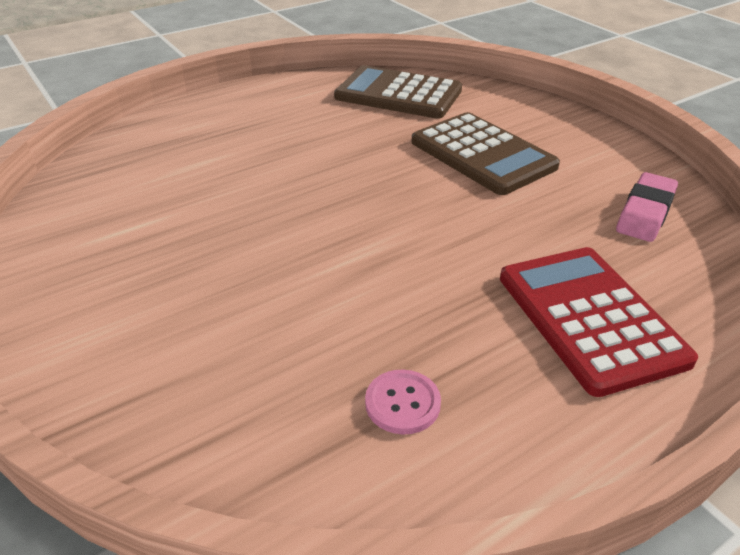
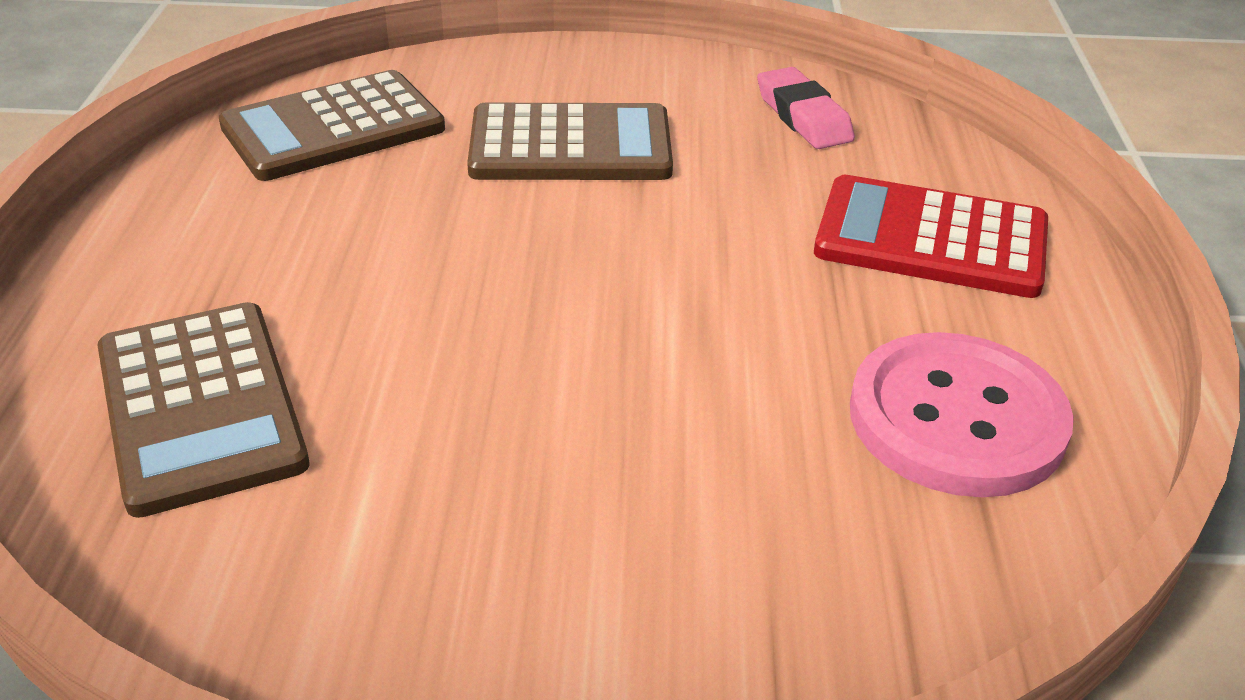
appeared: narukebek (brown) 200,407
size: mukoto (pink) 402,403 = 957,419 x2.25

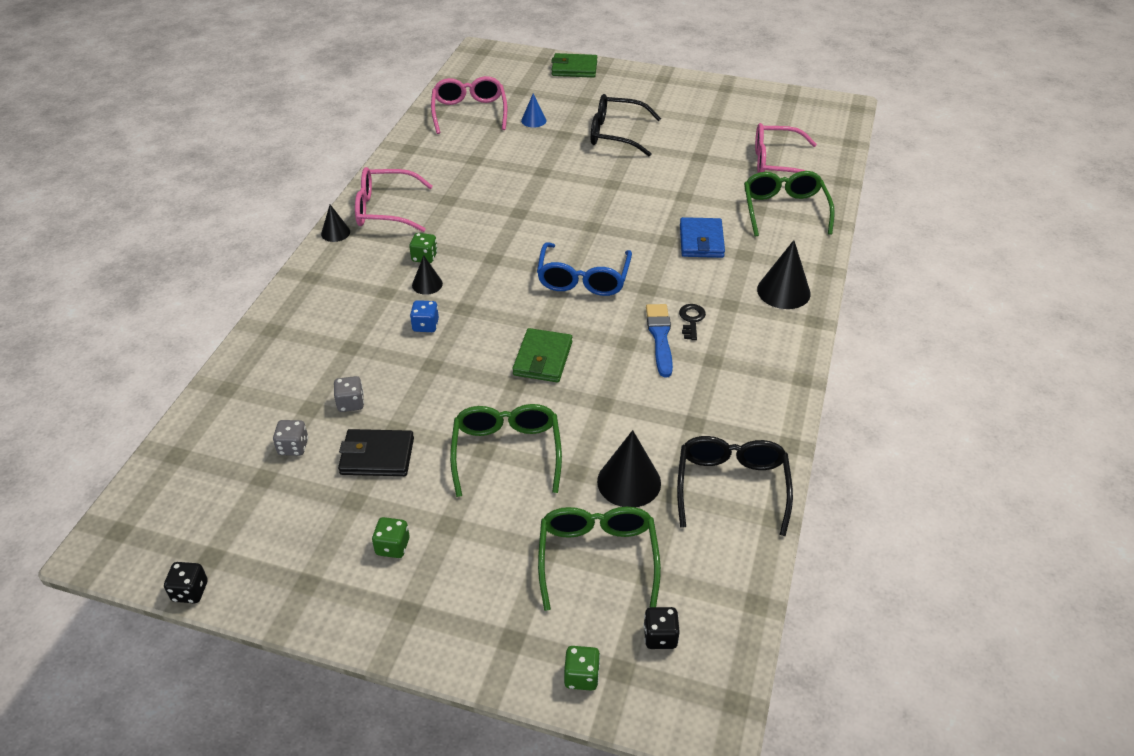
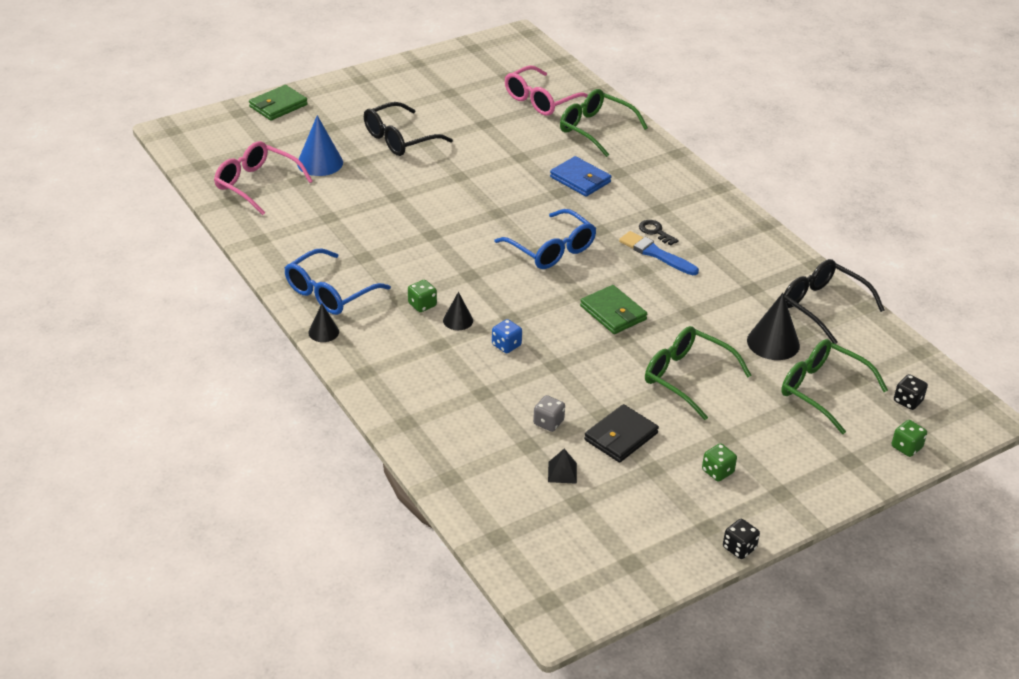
missing: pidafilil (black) 783,291
relocated: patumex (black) 190,591 to 739,548
exchanged: patumex (grey) 293,447 to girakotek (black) 562,472
colour: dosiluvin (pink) 385,209 to dosiluvin (blue) 329,293
size: pidafilil (blue) 533,120 = 320,163 x1.72

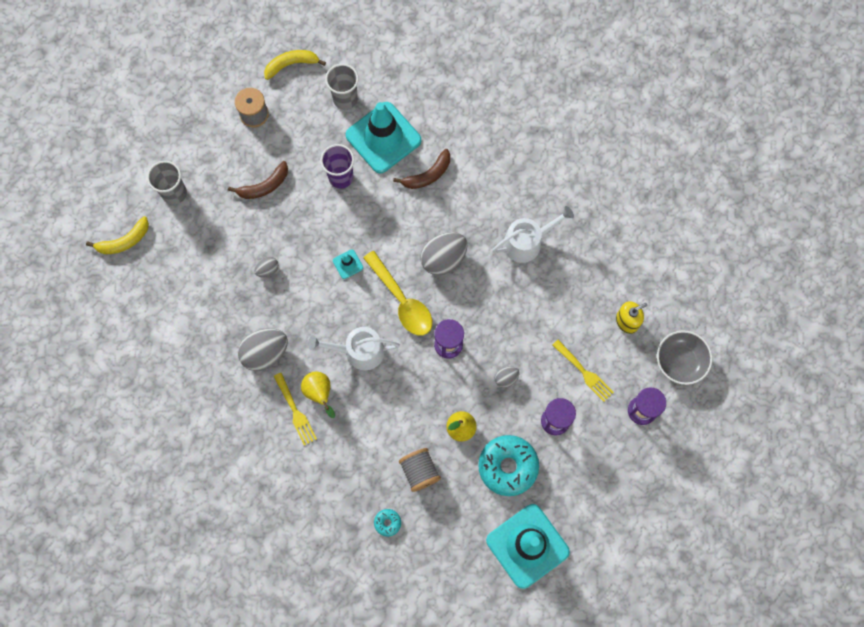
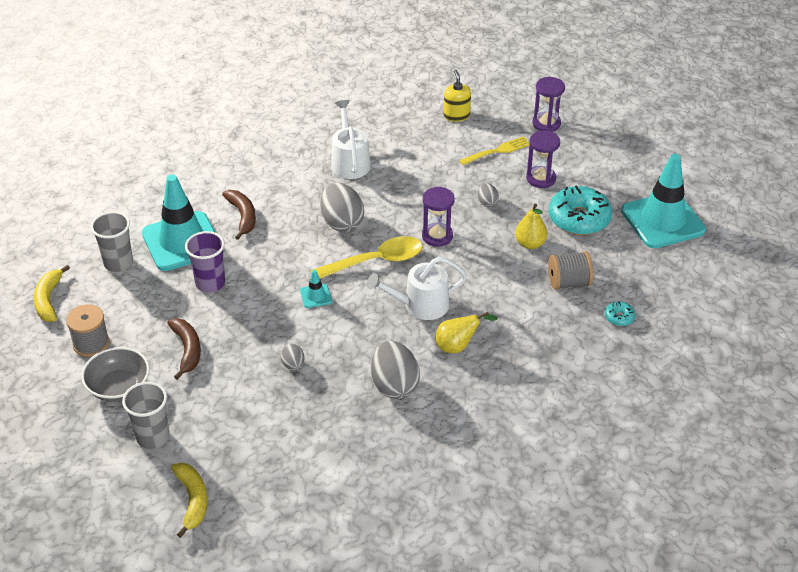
missing: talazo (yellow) 295,411
relocated: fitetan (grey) 680,361 to 119,387
spun: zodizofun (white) 359,351 = 420,305 60 degrees clockwise

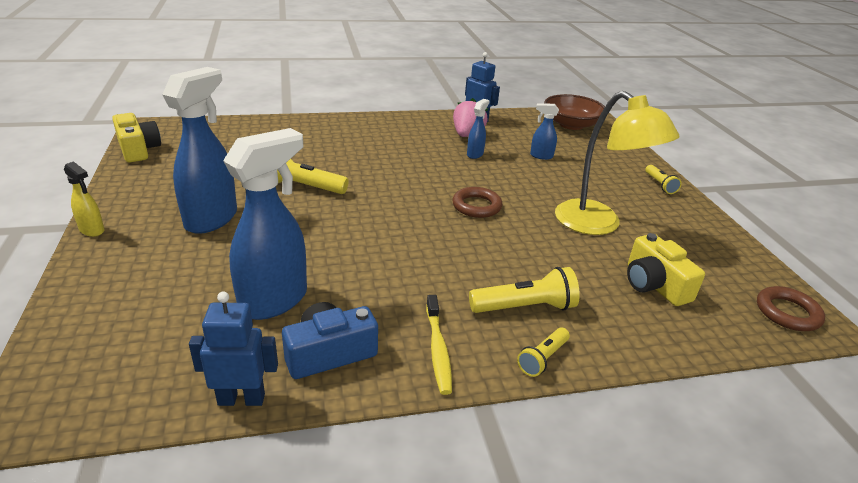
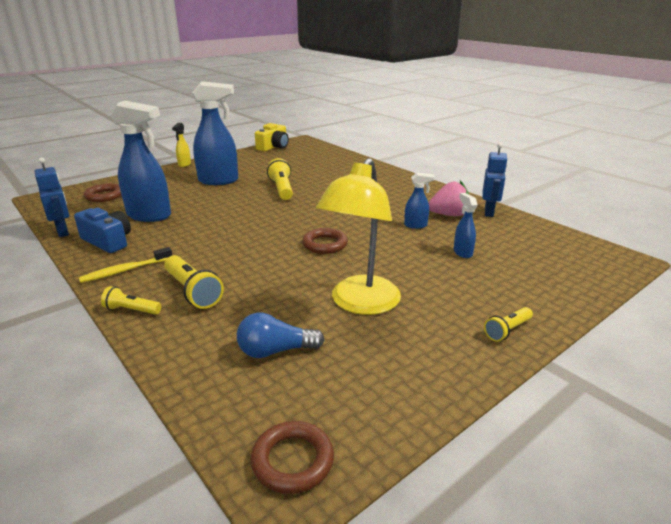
missing: fitetan (brown) 571,124
appeared: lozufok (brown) 104,196
exchanged: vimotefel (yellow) 654,285 to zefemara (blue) 275,351

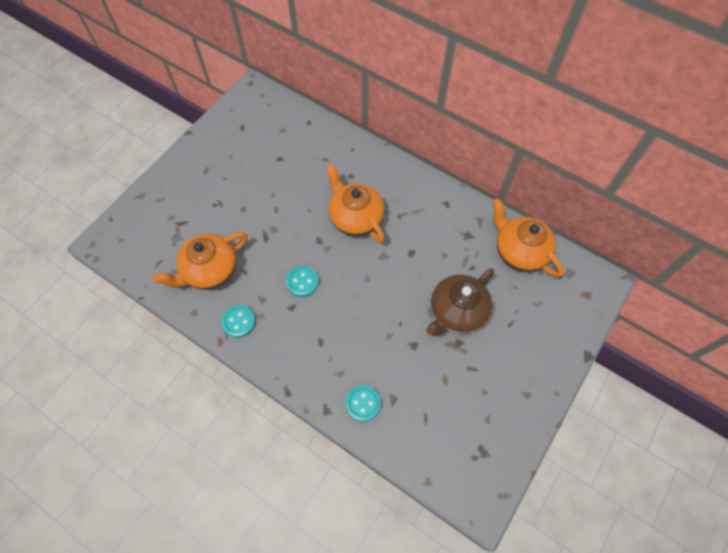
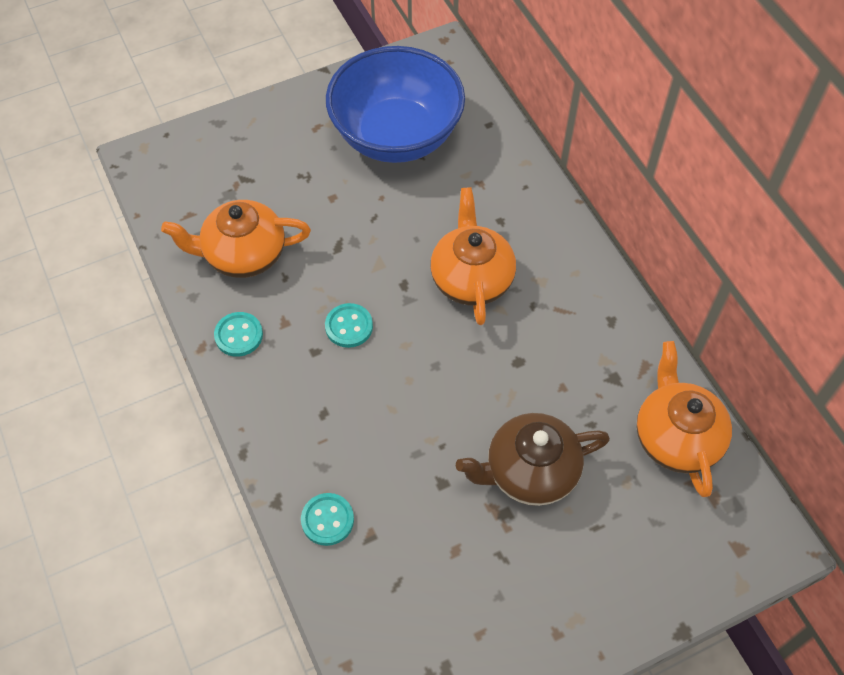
appeared: fitetan (blue) 396,136

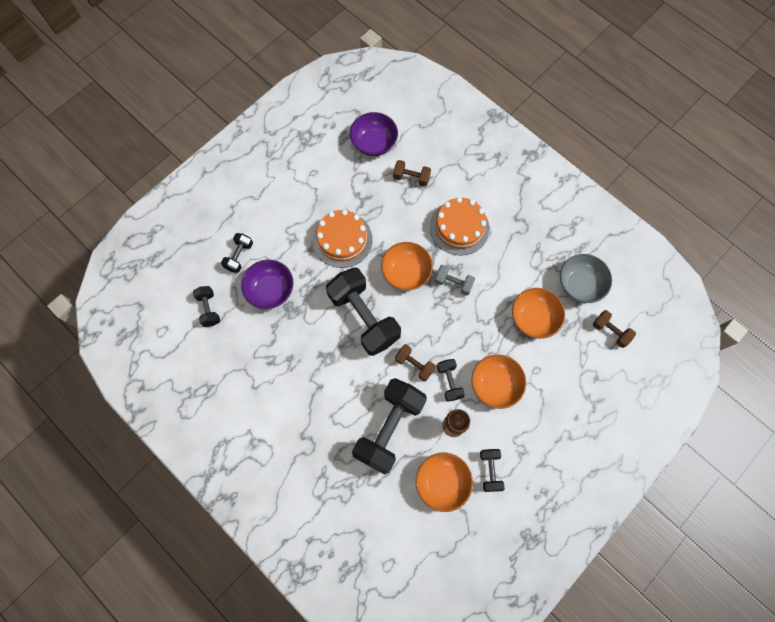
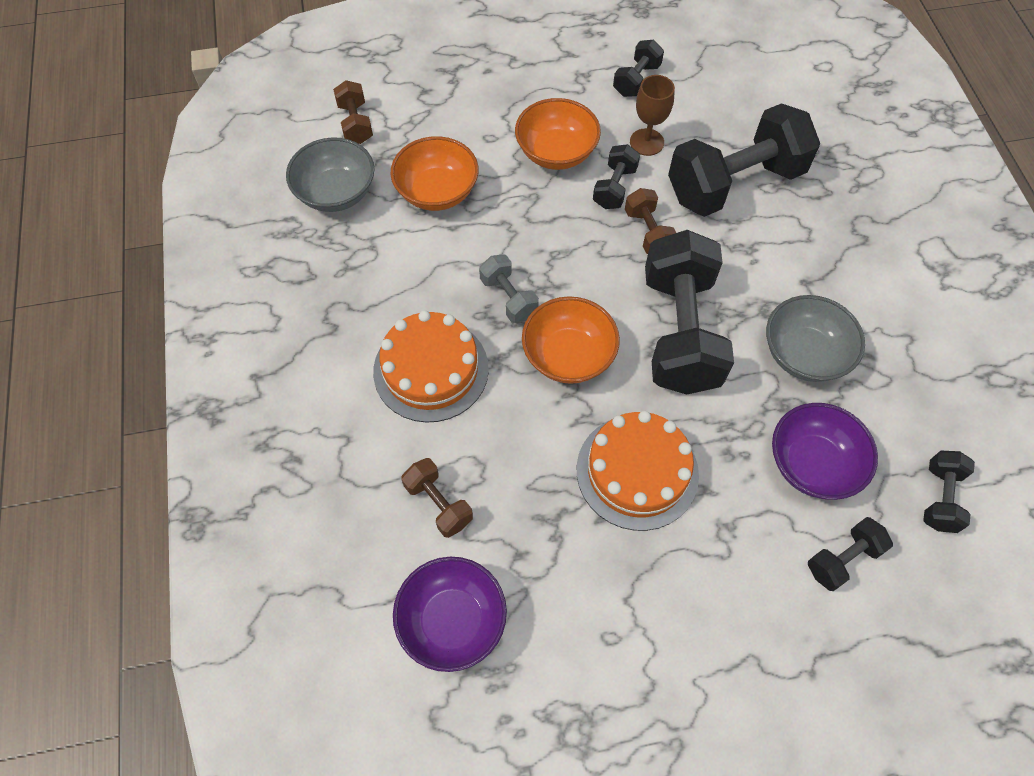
missing: fitetan (orange) 442,482
appeared: fitetan (grey) 804,354

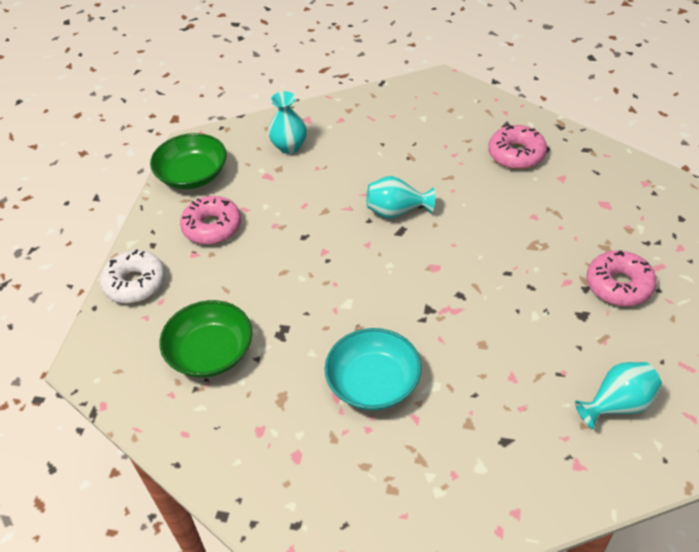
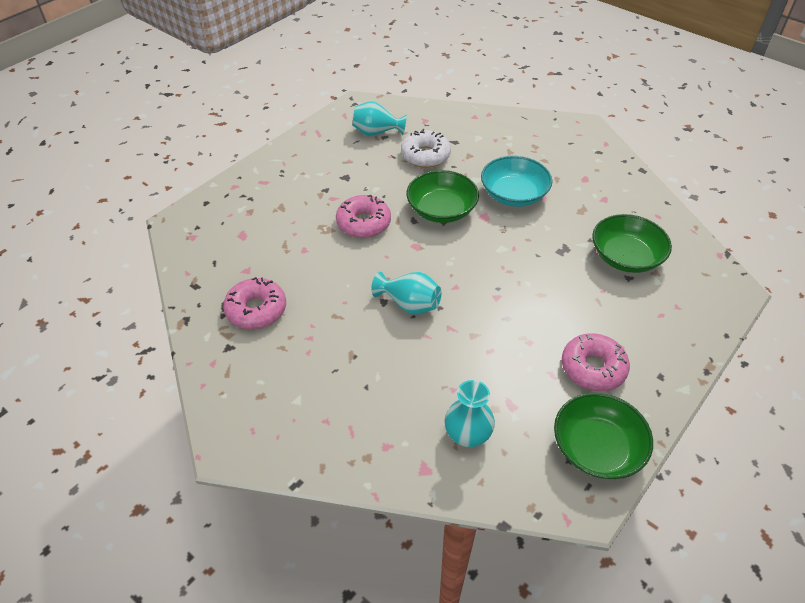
appeared: fitetan (green) 441,210
relocated: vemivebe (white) 135,283 to 425,155; vemivebe (pink) 619,285 to 363,223

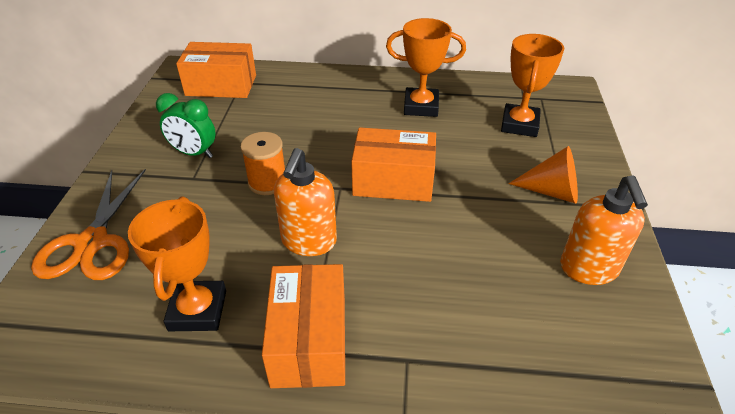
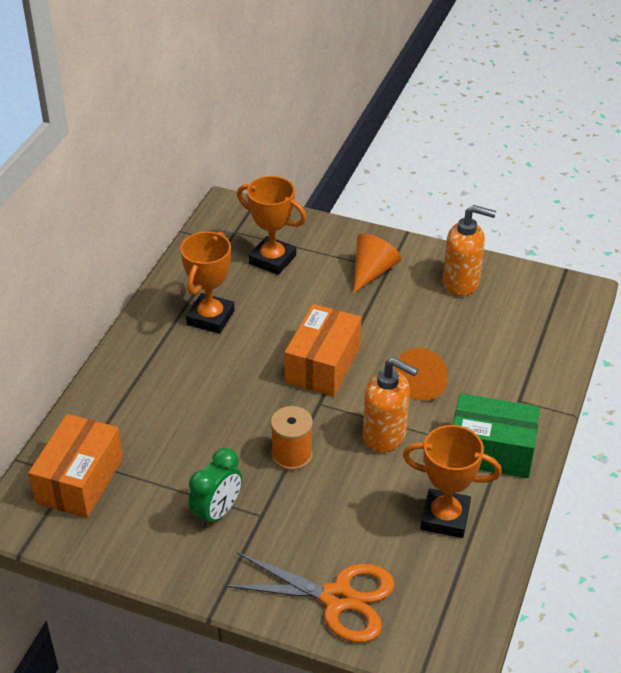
appeared: pidafilil (orange) 424,383
colour: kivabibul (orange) 309,340 to kivabibul (green) 491,450

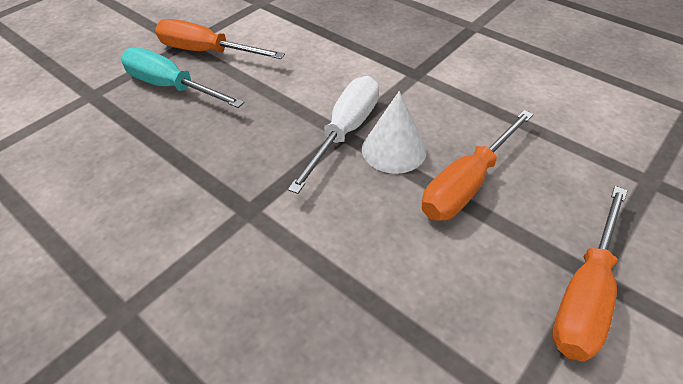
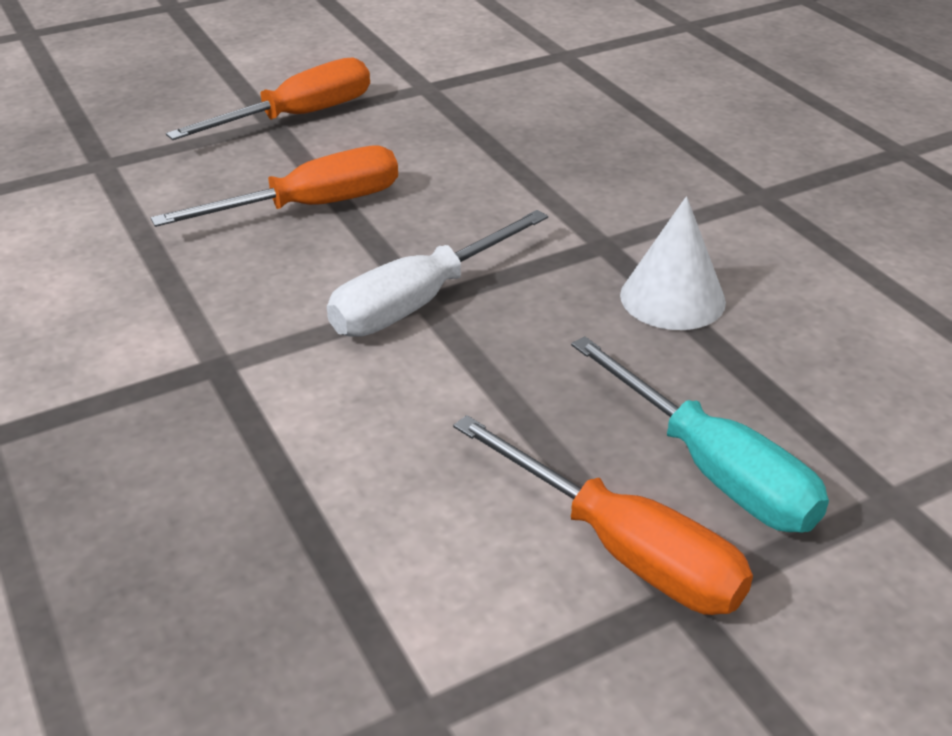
relocated: pidafilil (white) 394,149 to 672,298

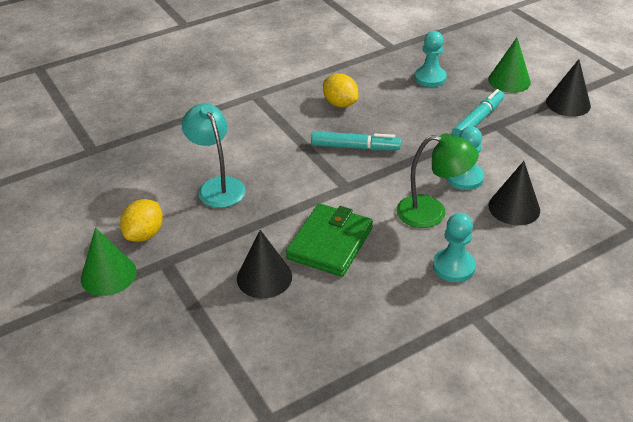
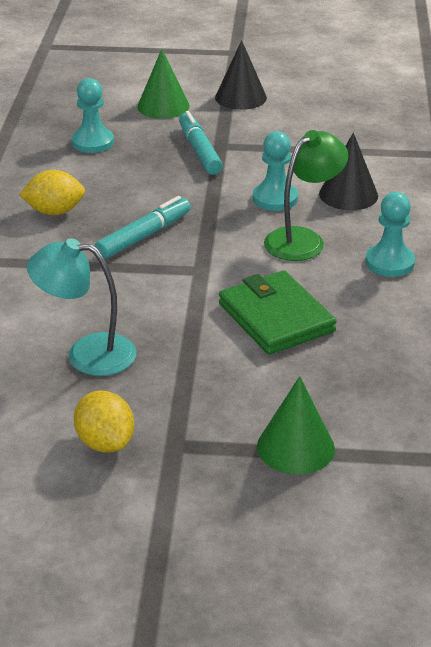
missing: pidafilil (black) 264,277
relocated: pidafilil (green) 108,275 to 295,447

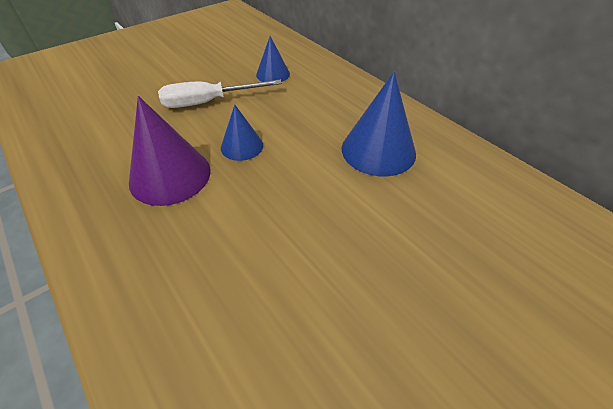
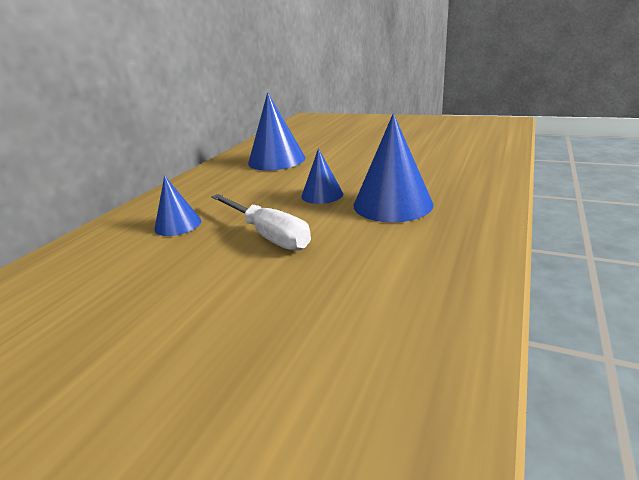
colour: pidafilil (purple) 170,175 to pidafilil (blue) 392,204

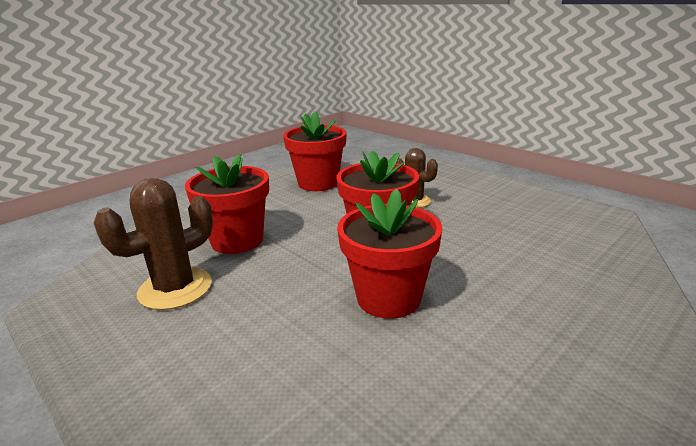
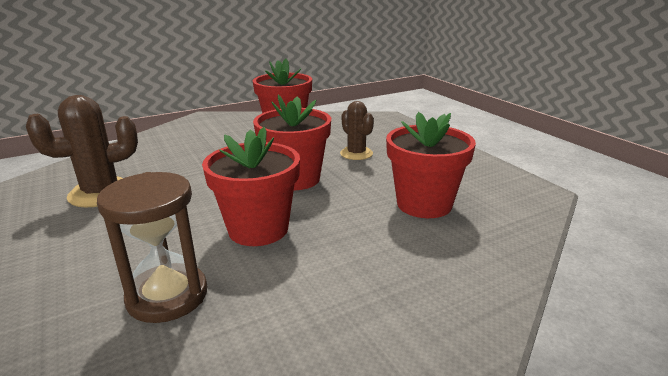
appeared: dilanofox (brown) 167,296
relocated: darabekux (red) 237,241 to 424,204

